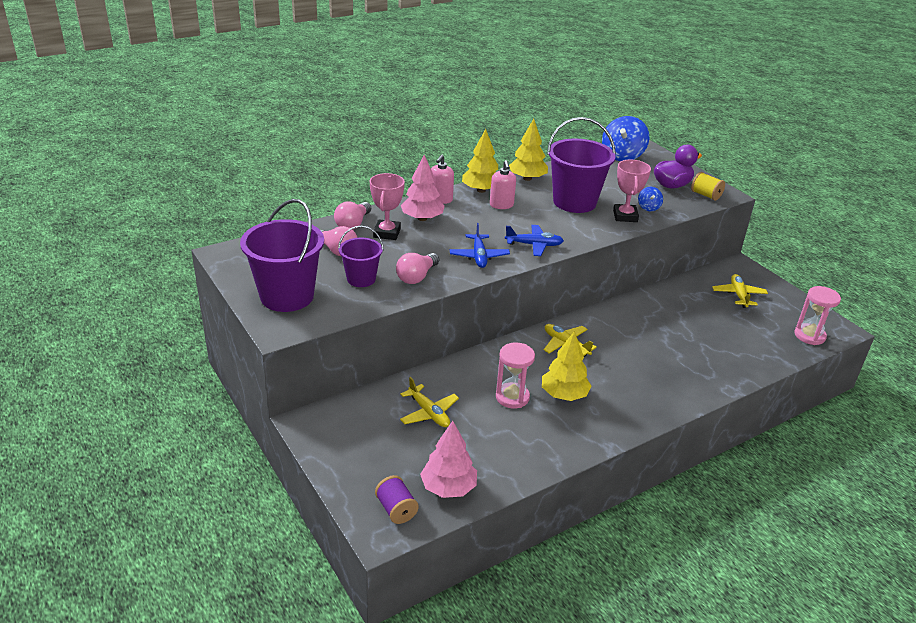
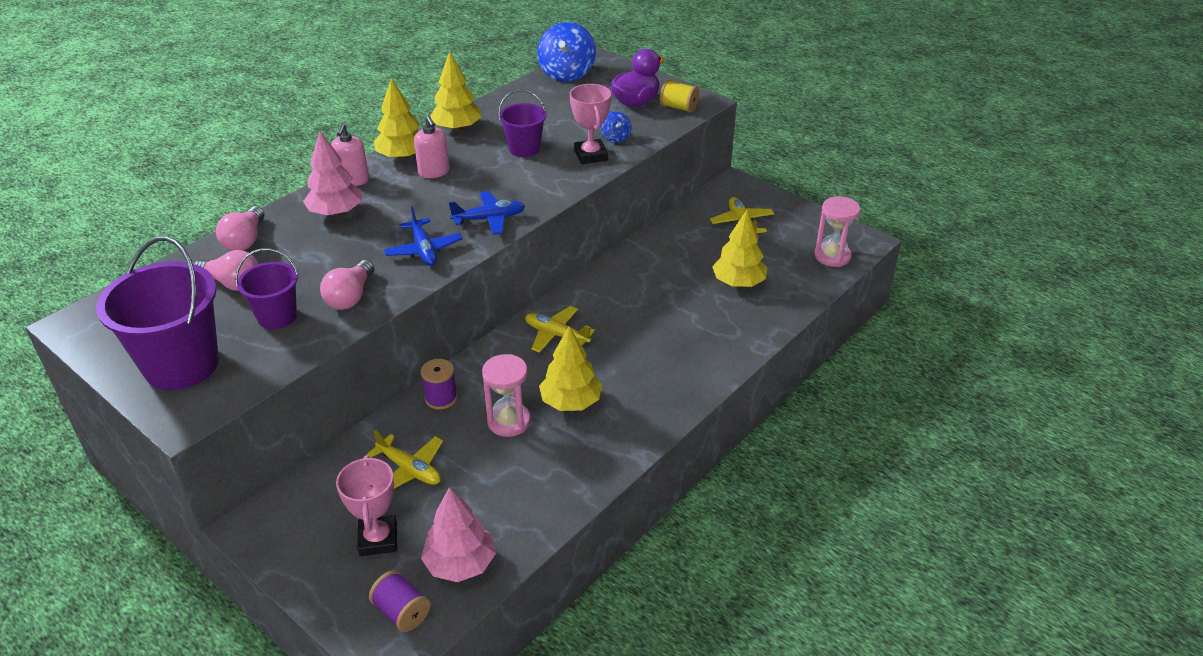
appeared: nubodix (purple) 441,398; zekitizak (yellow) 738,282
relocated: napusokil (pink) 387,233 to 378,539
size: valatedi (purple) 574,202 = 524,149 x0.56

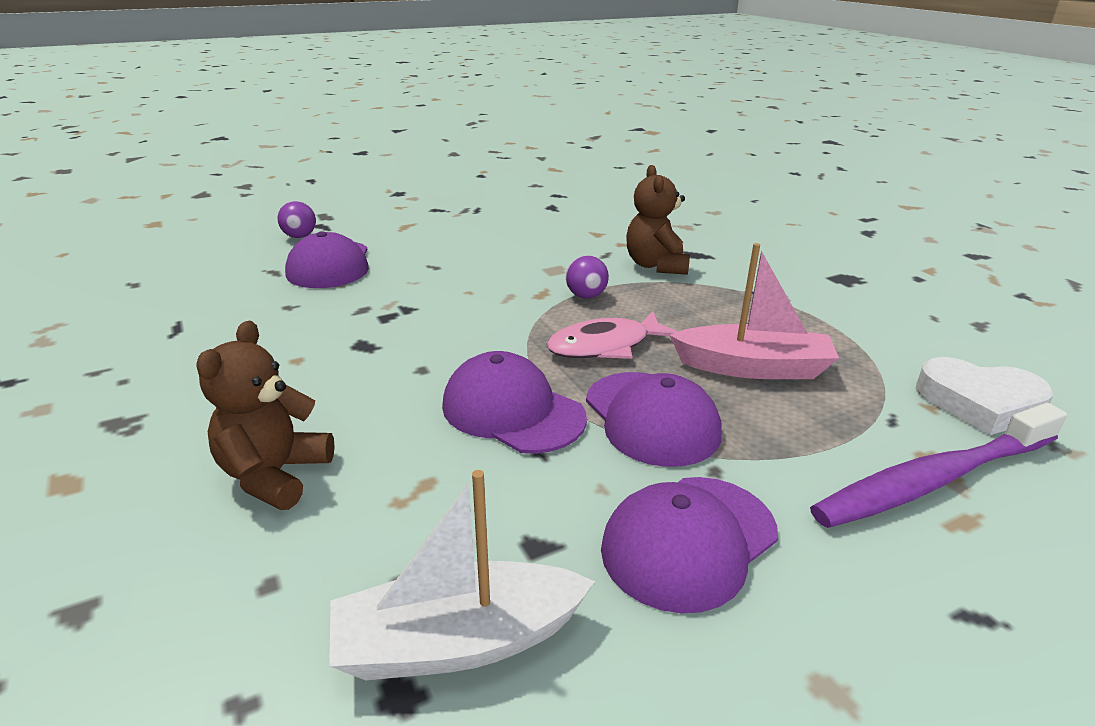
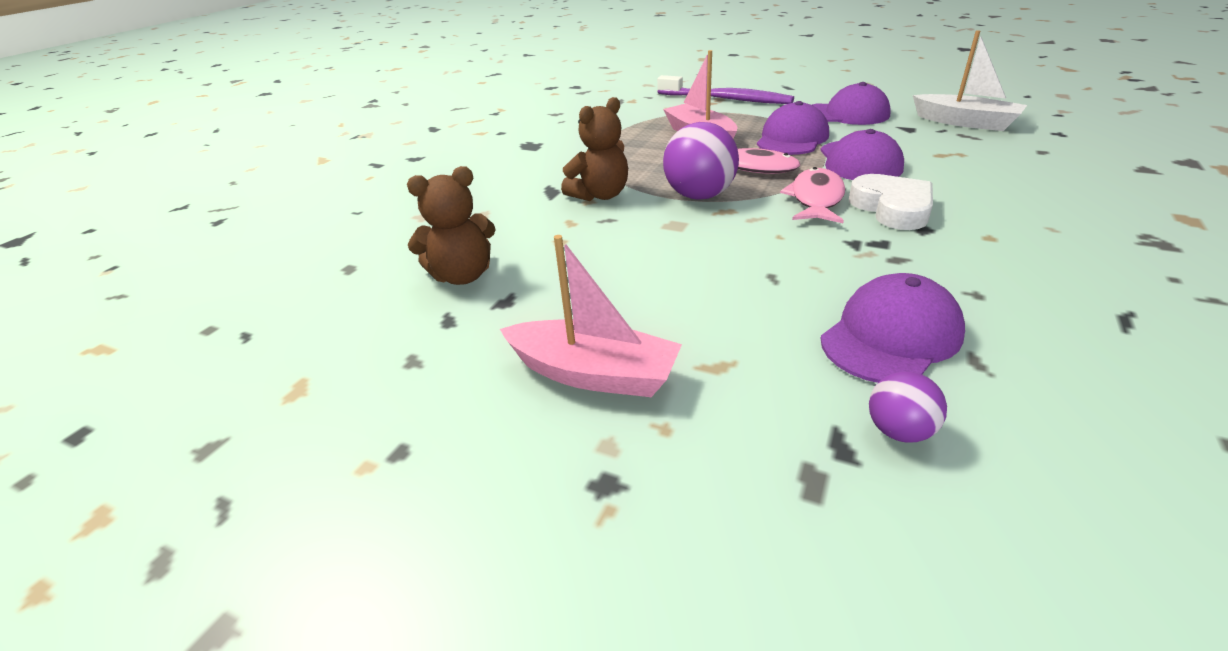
appeared: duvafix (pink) 593,373; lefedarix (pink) 816,199
relocated: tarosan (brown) 275,475 to 463,276; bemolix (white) 979,403 to 892,208
size: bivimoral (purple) 586,296 = 699,196 x1.88

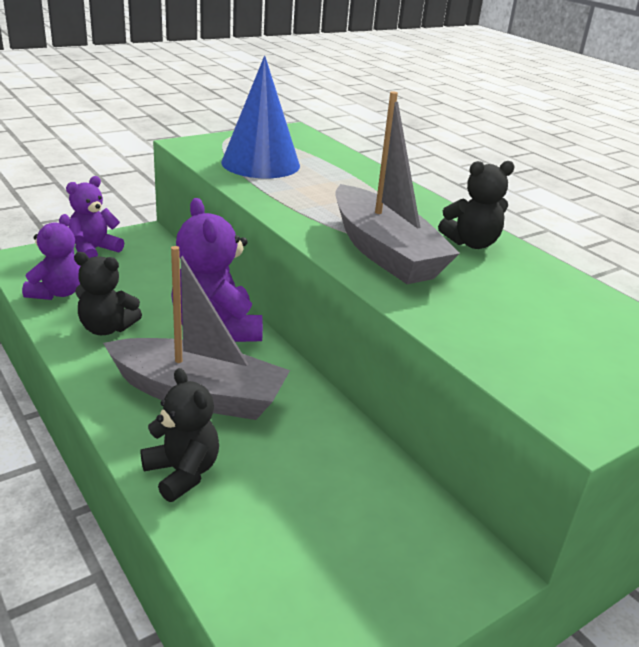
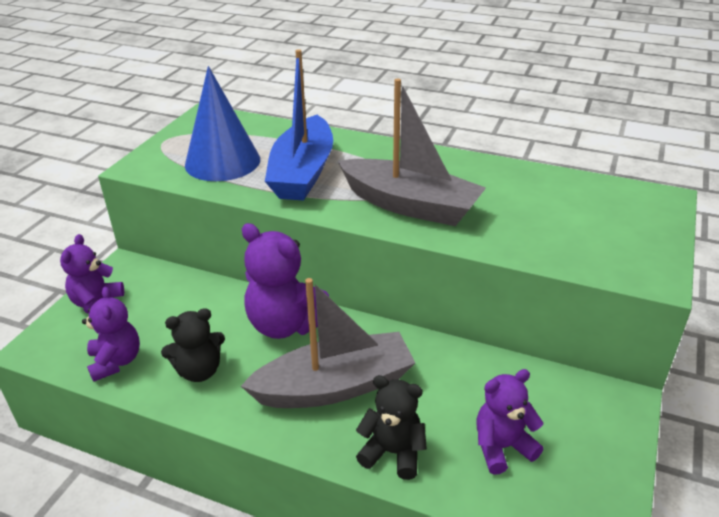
missing: tarosan (black) 471,243
appeared: duvafix (blue) 303,172; tarosan (purple) 502,447

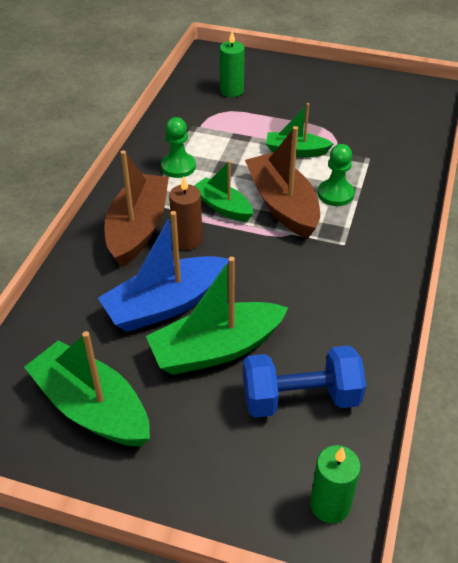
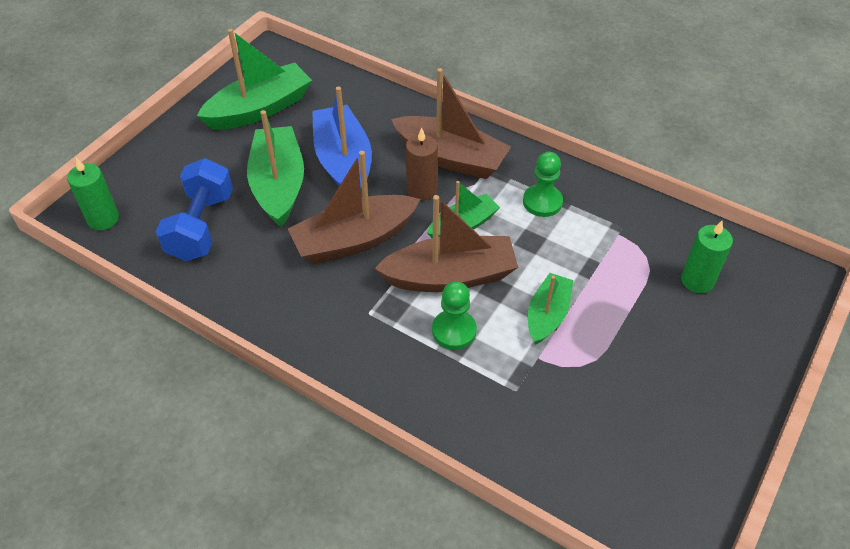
appeared: duvafix (brown) 354,240

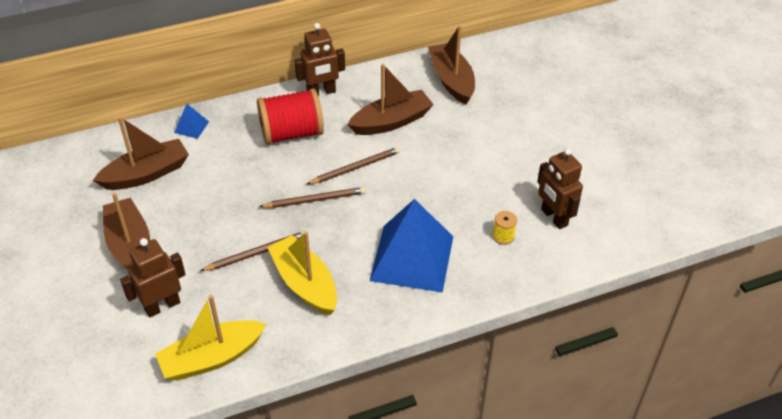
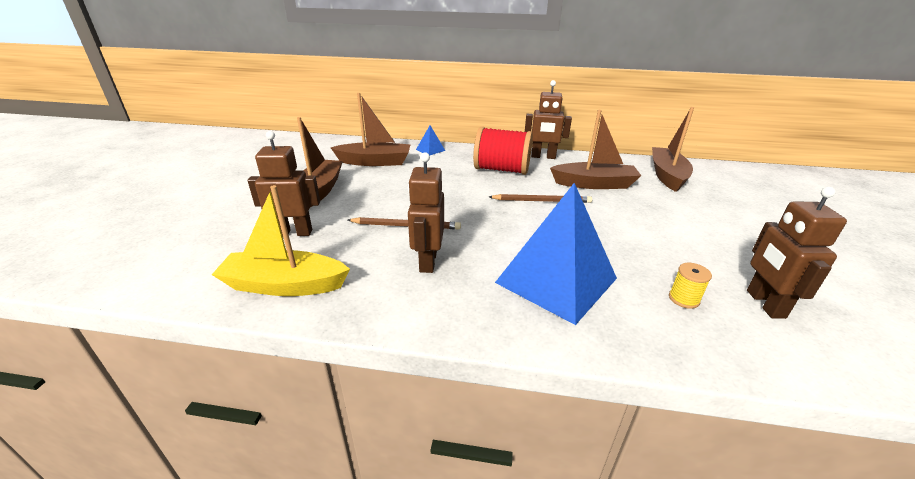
missing: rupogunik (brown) 315,200
exchanged: duvafix (yellow) 305,284 to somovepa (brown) 427,261

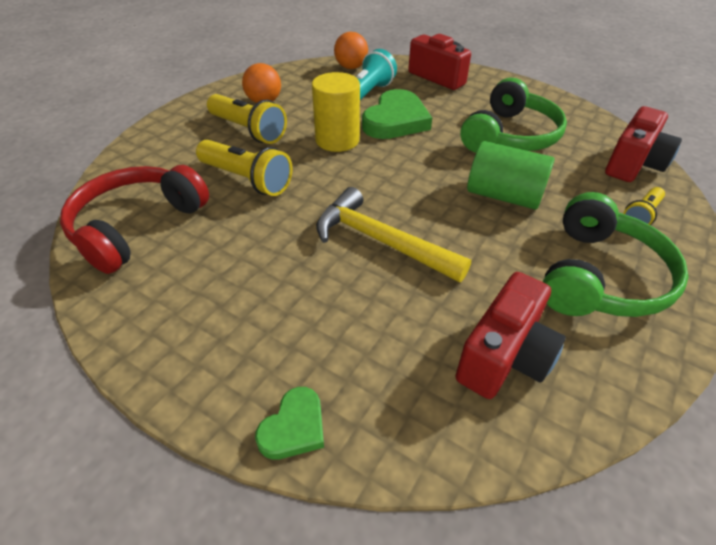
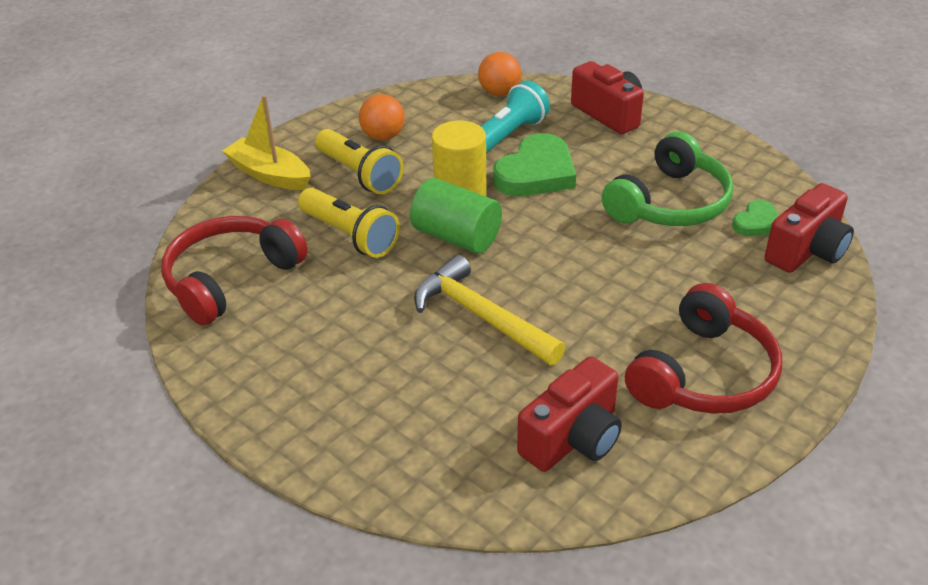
missing: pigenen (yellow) 641,215
appeared: duvafix (yellow) 270,175
relocated: bemolix (green) 294,427 to 756,223; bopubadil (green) 503,196 to 456,237
colour: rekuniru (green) 600,277 to rekuniru (red) 704,374

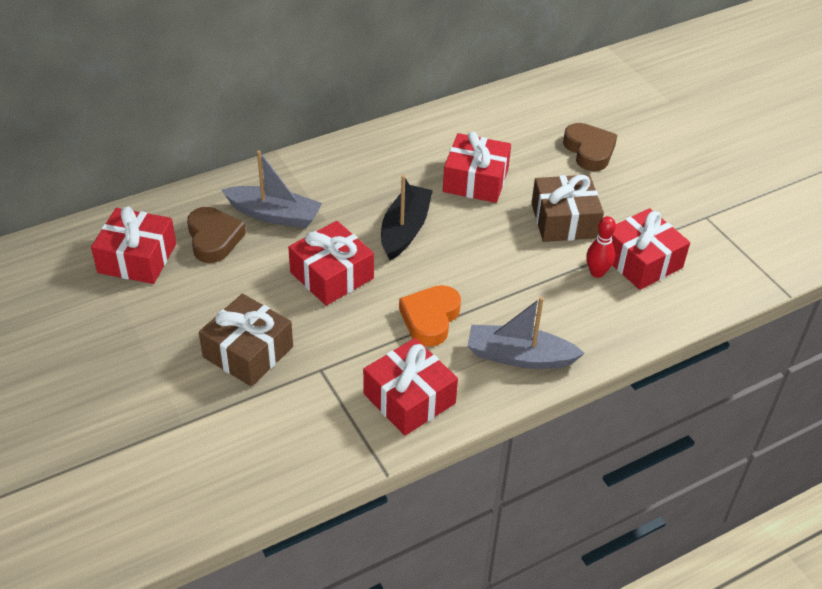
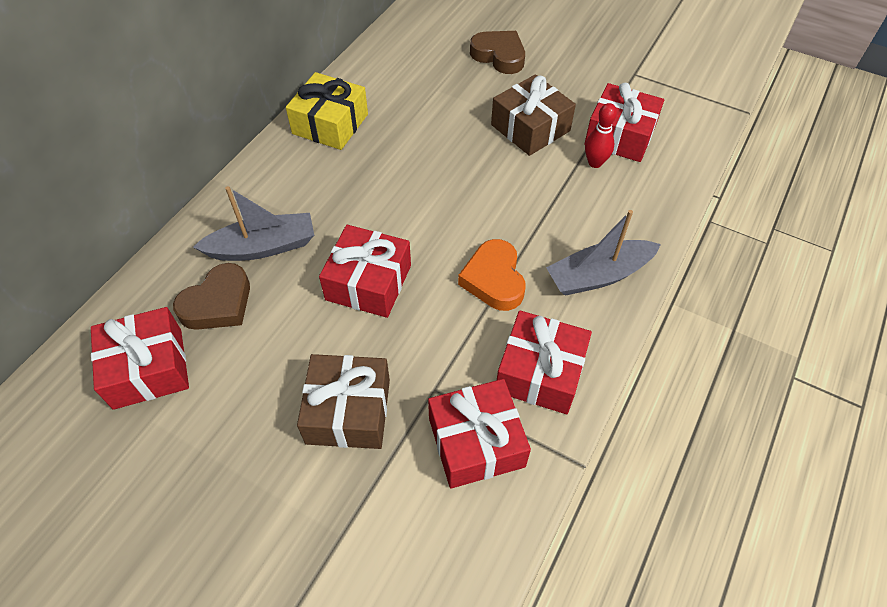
missing: duvafix (black) 405,230
appeared: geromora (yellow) 330,124
relocated: geromora (red) 475,180 to 476,442
spun: bemolix (brown) 214,238 = 218,303 90 degrees clockwise

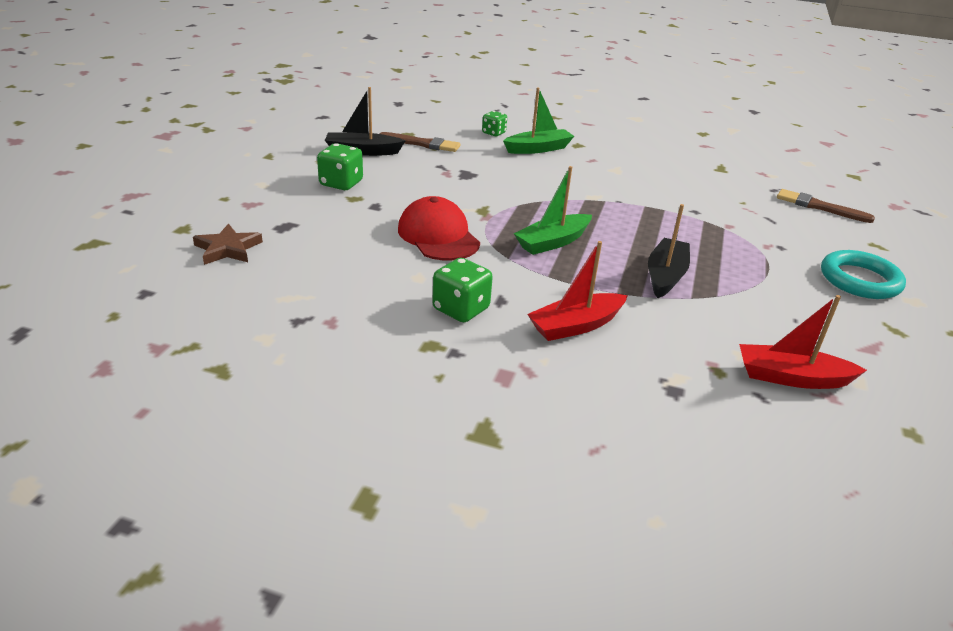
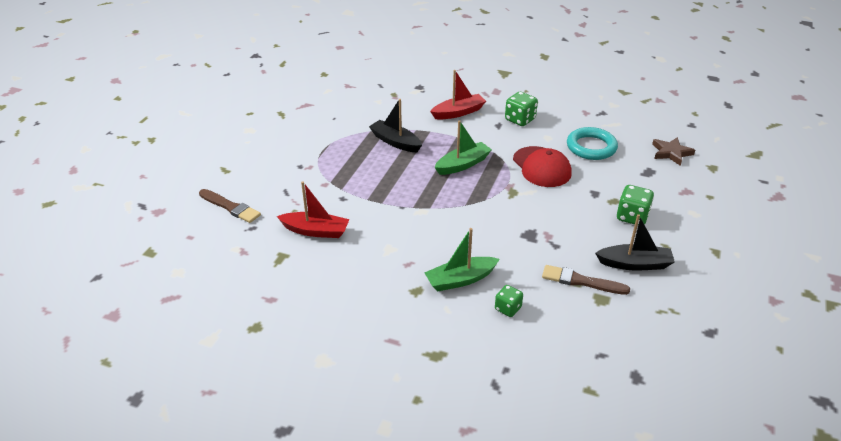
relocated: duvafix (red) 791,377 to 316,231; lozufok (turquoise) 859,280 to 591,147
spun: duvafix (black) 665,276 = 395,142 105 degrees clockwise

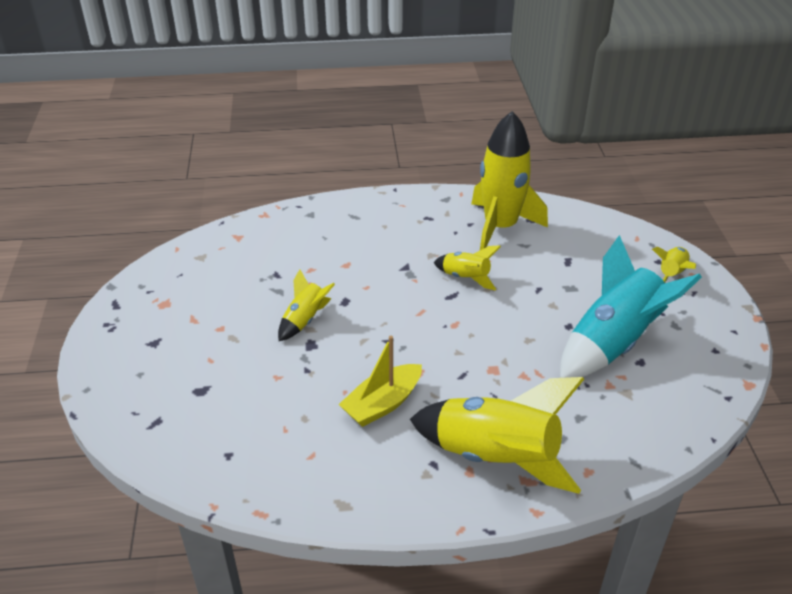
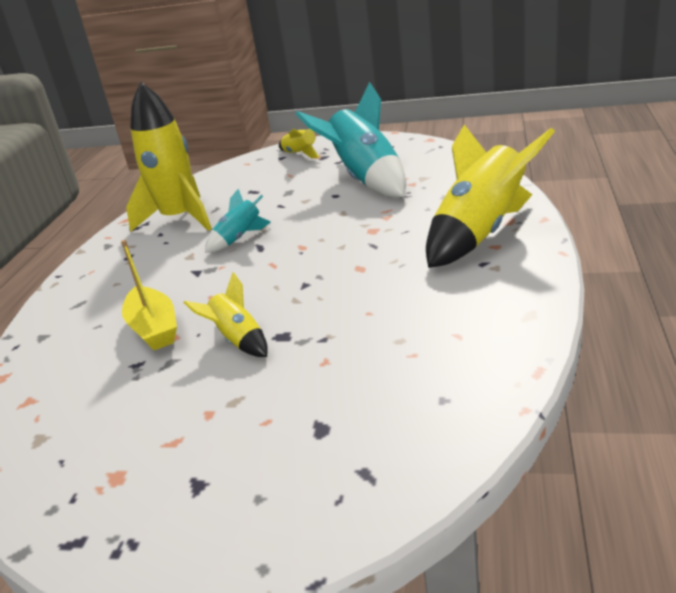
relocated: duvafix (yellow) 382,404 to 154,328
colour: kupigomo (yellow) 466,278 to kupigomo (turquoise) 239,238

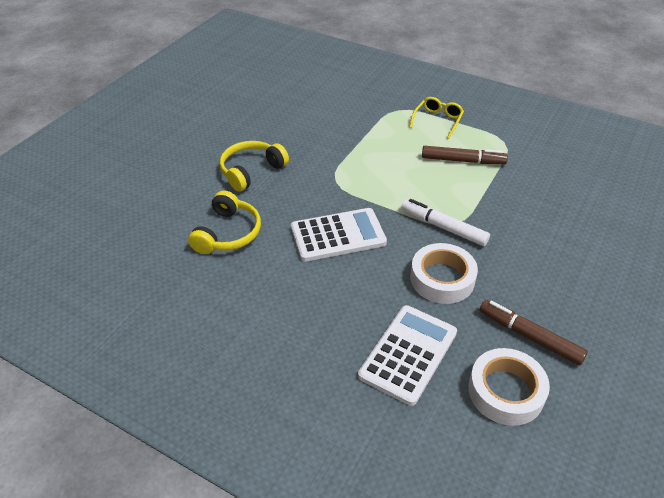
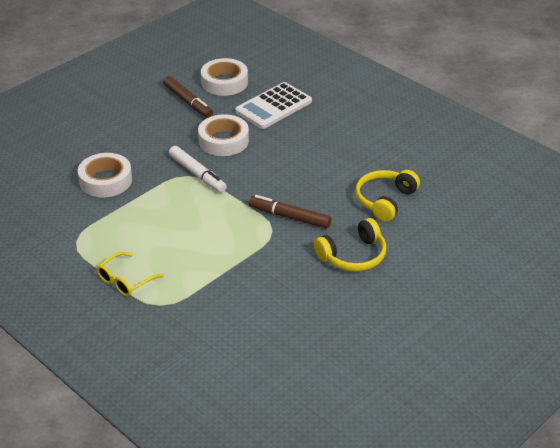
missing: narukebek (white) 338,235
appeared: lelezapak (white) 105,180
relocated: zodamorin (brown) 463,161 to 289,217

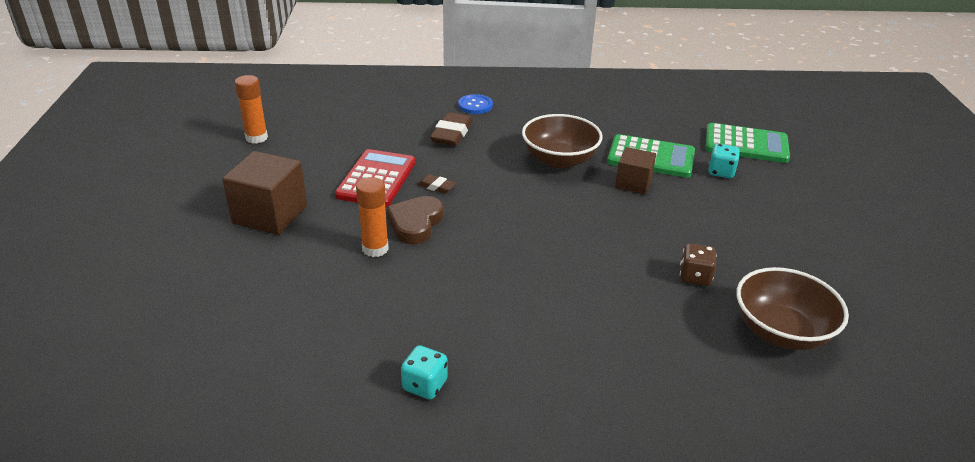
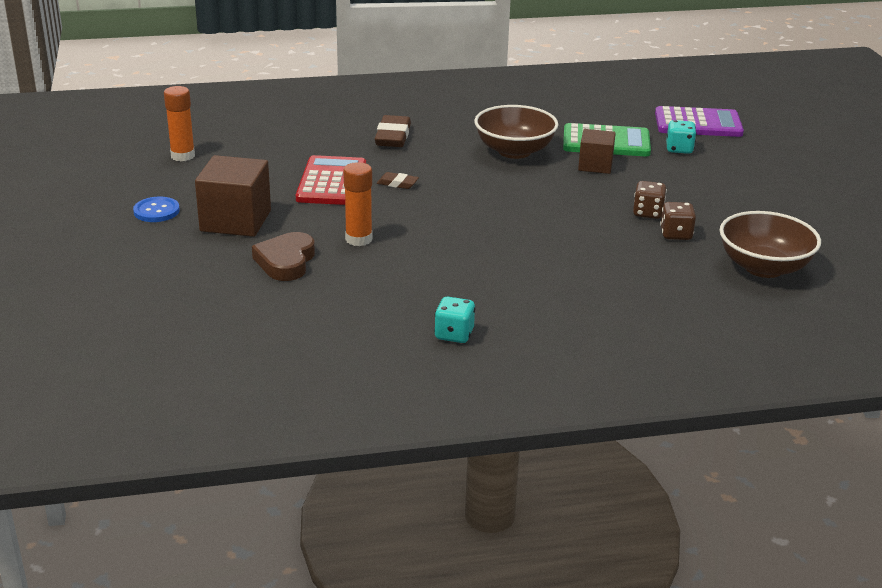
appeared: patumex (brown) 648,213
relocated: bemolix (brown) 415,223 to 286,261; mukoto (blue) 475,105 to 156,211
colour: narukebek (green) 746,144 to narukebek (purple) 698,123

